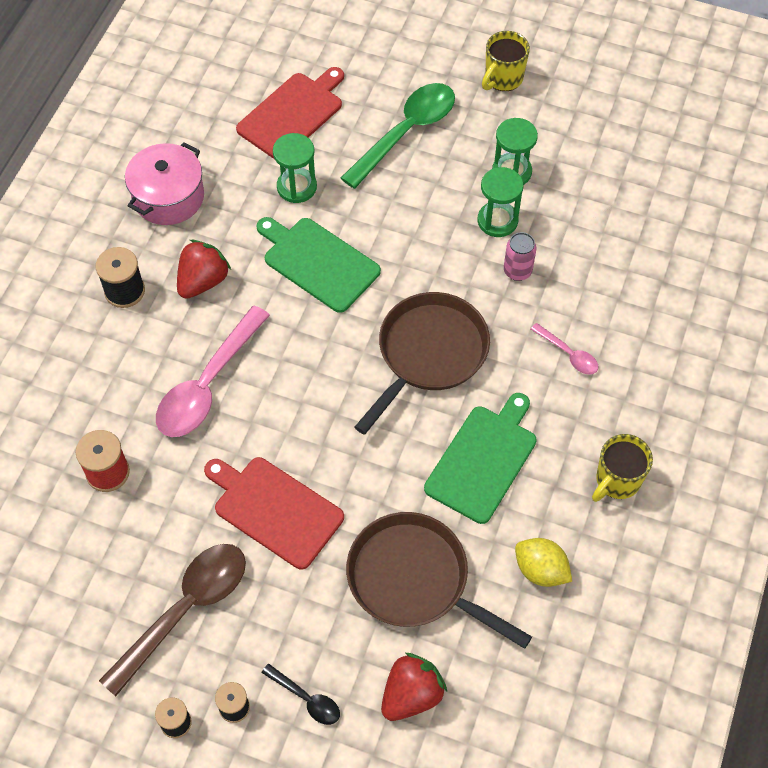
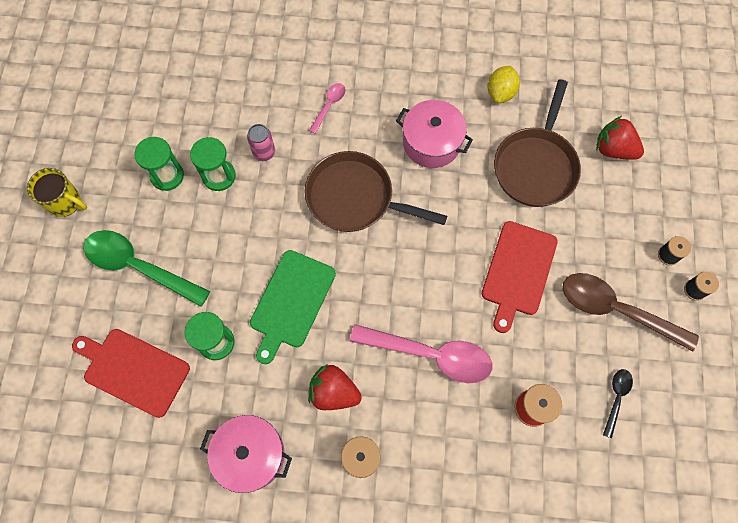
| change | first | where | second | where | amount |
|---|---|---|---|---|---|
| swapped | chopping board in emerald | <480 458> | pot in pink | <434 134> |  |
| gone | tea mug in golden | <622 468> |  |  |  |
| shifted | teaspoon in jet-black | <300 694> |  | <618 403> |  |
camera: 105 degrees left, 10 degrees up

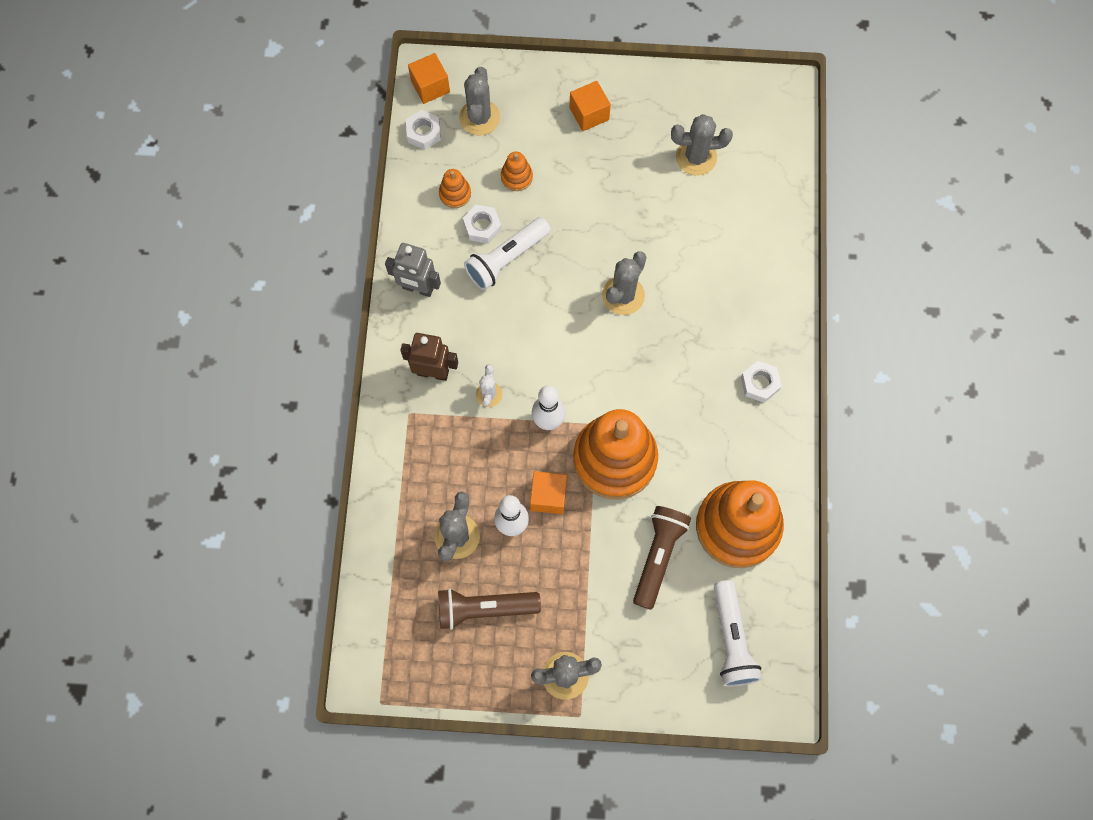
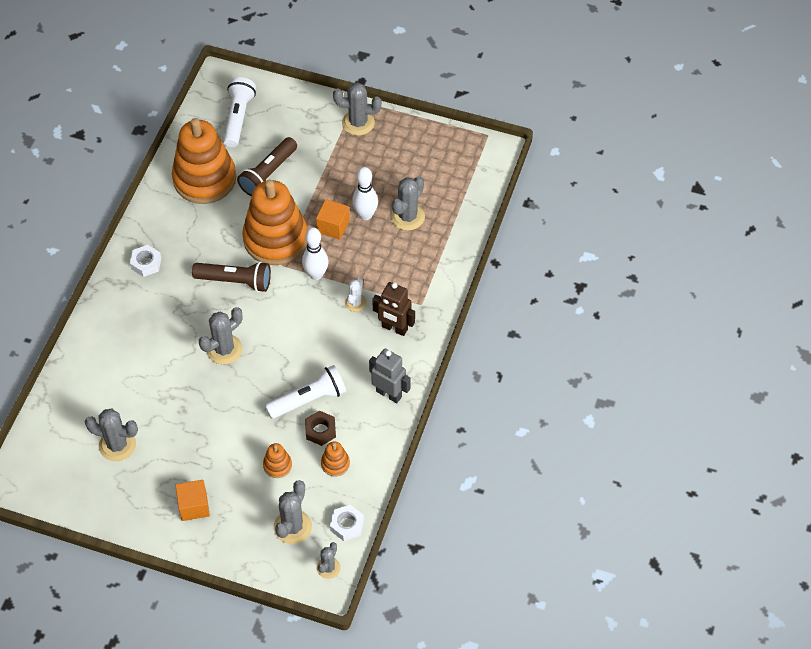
| change | first | where | second | where | amount |
|---|---|---|---|---|---|
| swapped | block in orange-coloured | <429 78> | cactus in gray | <329 560> |  |
| repainted | hex nut in white | <482 224> | hex nut in dark brown | <320 428> |  |
| shifted | flashlight in dark brown | <489 609> |  | <231 276> |  |
camera: 165 degrees left, 15 degrees down

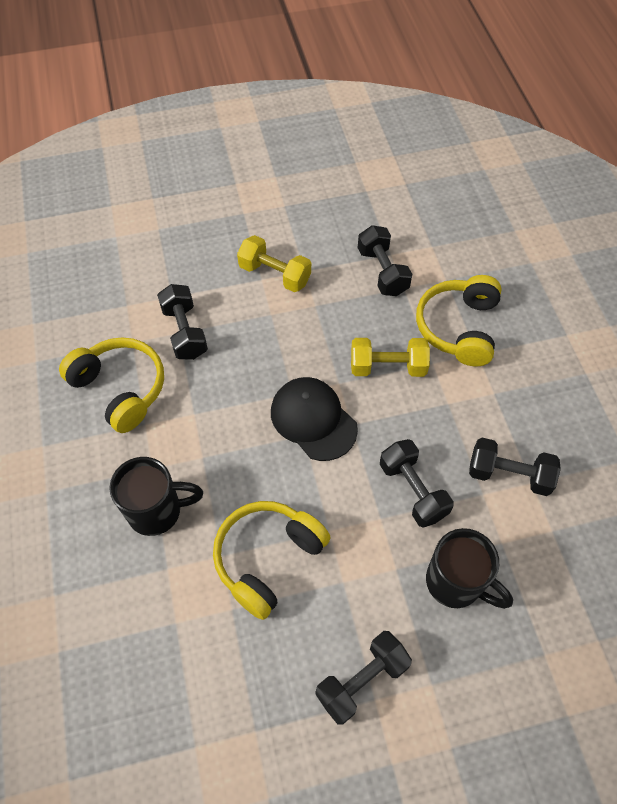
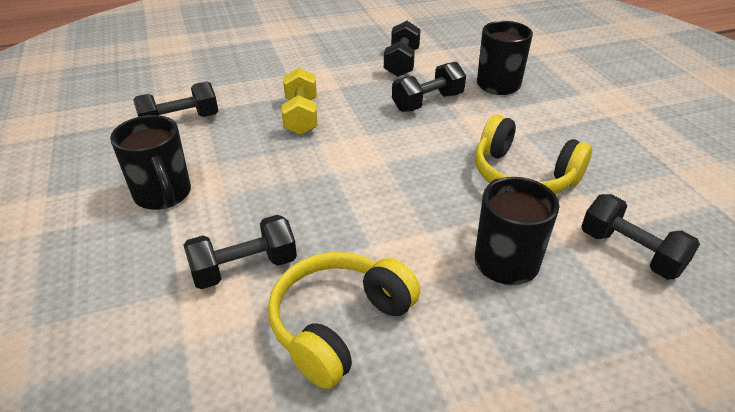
| change | first | where | second | where | amount |
|---|---|---|---|---|---|
| swapped | free weight in golden | <274 263> | tea mug in jet-black | <150 162> |  |
| gone | headphones in golden | <459 320> |  |  |  |
| gone | cap in jet-black | <314 419> |  |  |  |
| shifted | free weight in jet-black | <364 678> |  | <640 237> |  |
camera: 95 degrees left, 20 degrees down

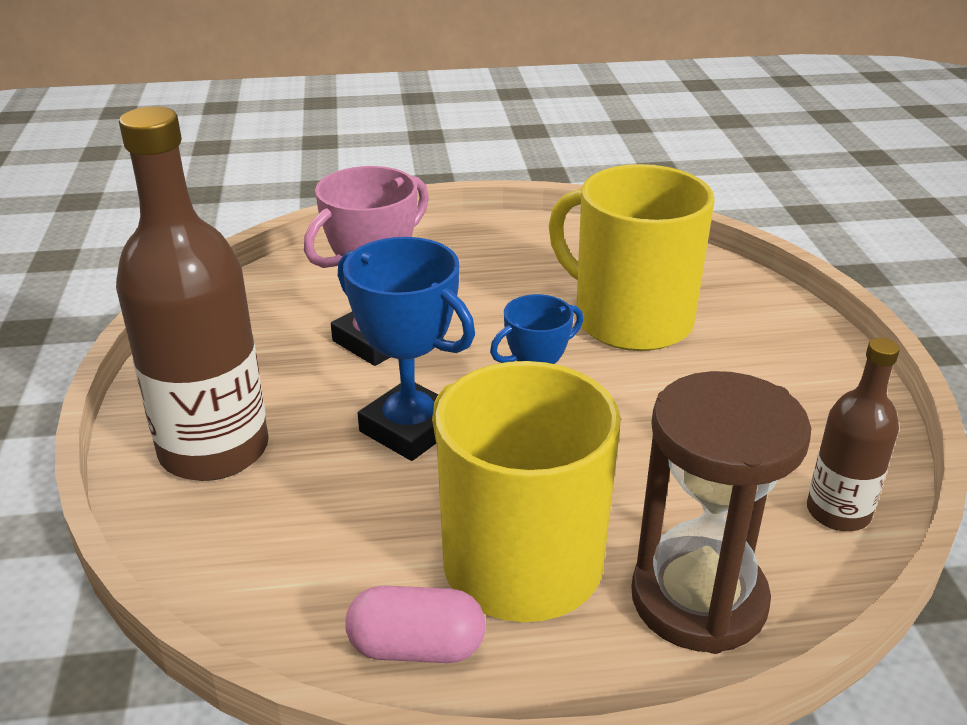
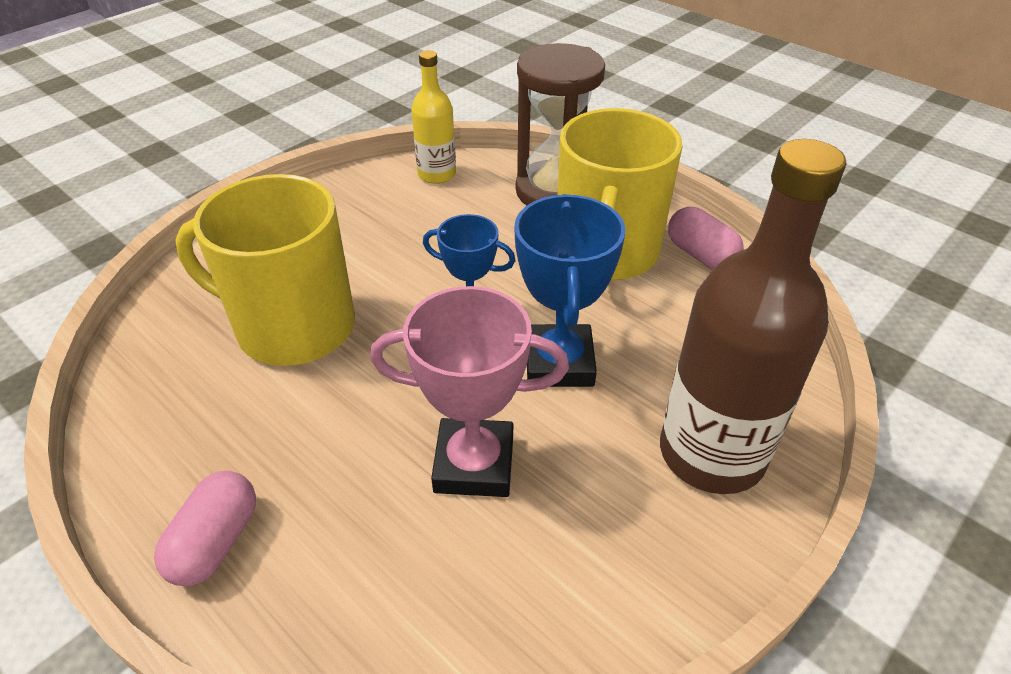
| change | first | where | second | where | amount |
|---|---|---|---|---|---|
| rotated | tea mug in golden | <632 257> |  | <265 270> | 105 degrees clockwise |
| repainted | bottle in dark brown | <853 434> | bottle in golden | <433 117> |  |
| new |  |  | pill in pink | <205 528> |  |
camera: 130 degrees left, 10 degrees up

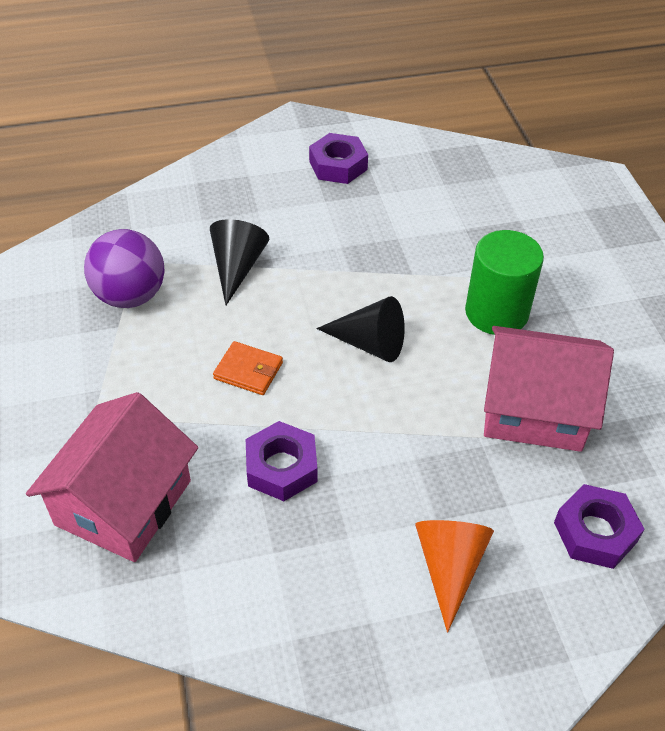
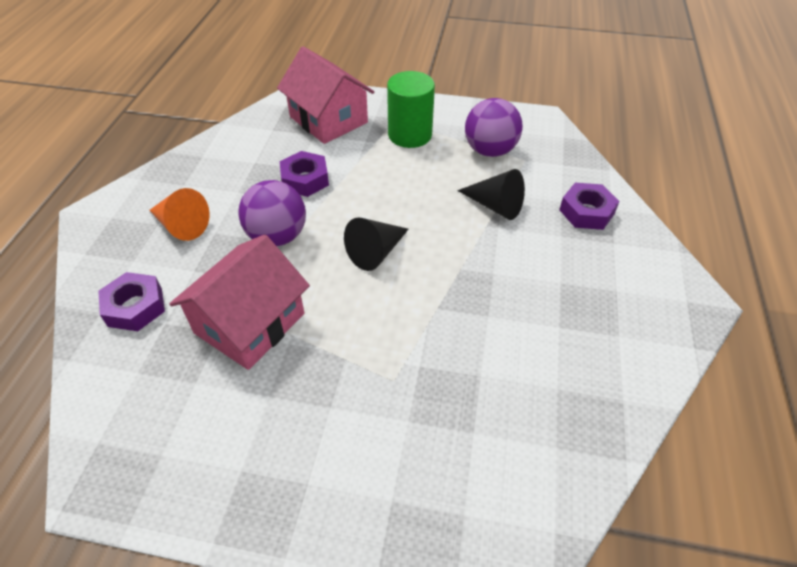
| change | first | where | second | where | amount |
|---|---|---|---|---|---|
| shifted | hex nut in royal purple | <338 158> |  | <589 206> |  |
| shifted | cylinder shape in emerald | <504 282> |  | <411 109> |  |
| gone | card wallet in orange-coloured | <248 368> |  |  |  |
| new |  |  | ball in royal purple | <272 213> |  |
camera: 115 degrees right, 0 degrees up

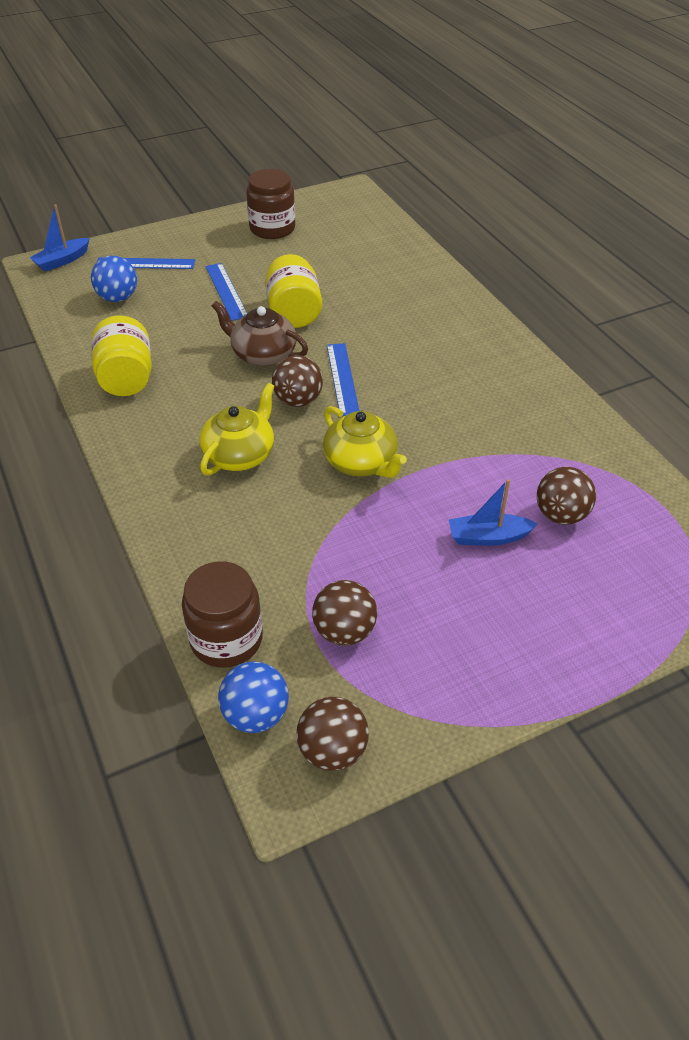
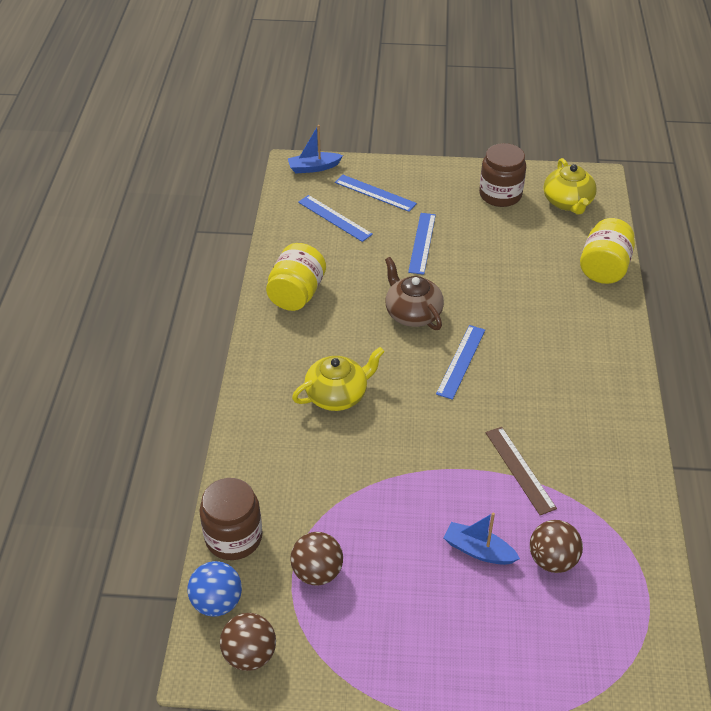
| change | first | where | second | where | amount |
|---|---|---|---|---|---|
| shifted | jam jar in golden | <293 291> |  | <607 251> |  |
| swapped | ball in blue | <114 279> | measuring stick in blue | <335 218> |  |
| gone | ball in dark brown | <297 381> |  |  |  |
| shifted | china teapot in golden | <365 442> |  | <570 186> |  |
| new |  |  | measuring stick in dark brown | <521 471> |  |
camera: 30 degrees right, 0 degrees up

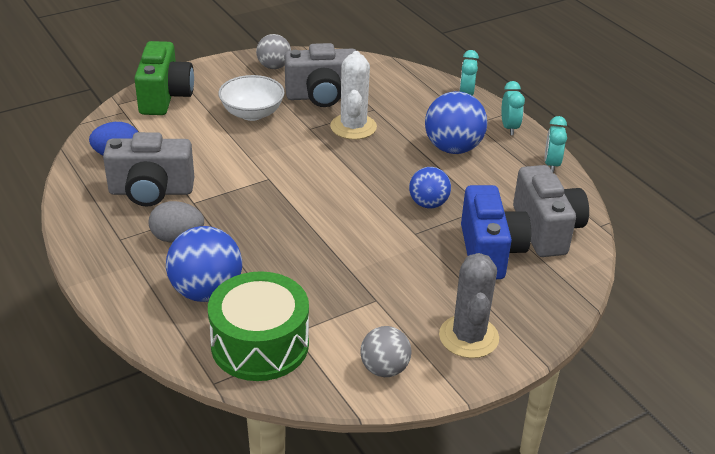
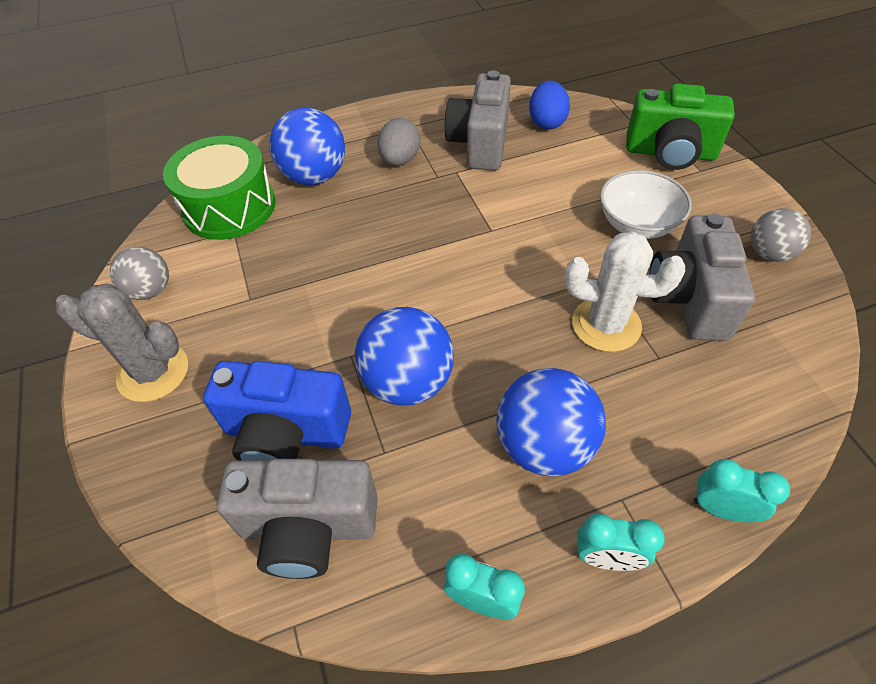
| change | first | where | second | where | amount |
|---|---|---|---|---|---|
| scaled | ball in blue | <430 187> |  | <404 356> | x1.59 |
camera: 105 degrees right, 15 degrees up

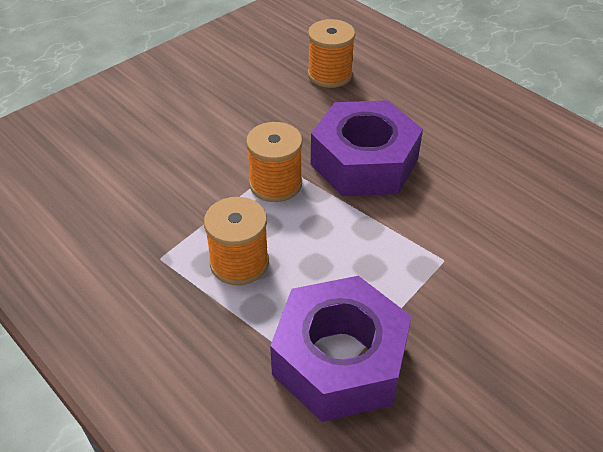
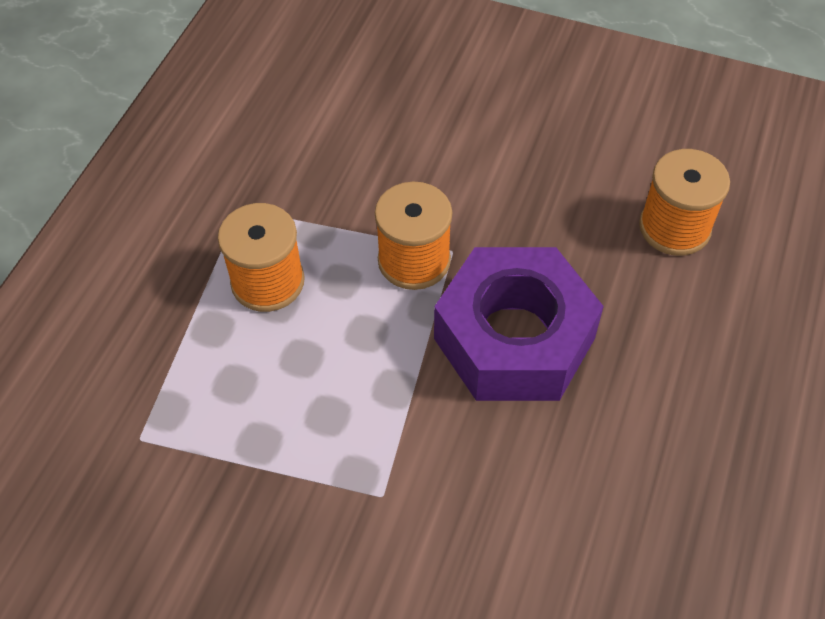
| change | first | where | second | where | amount |
|---|---|---|---|---|---|
| gone | hex nut in royal purple | <341 349> |  |  |  |
camera: 65 degrees right, 10 degrees up

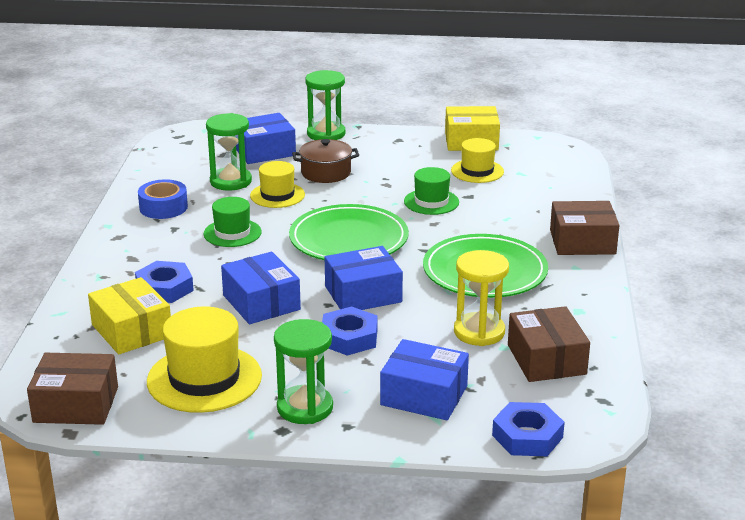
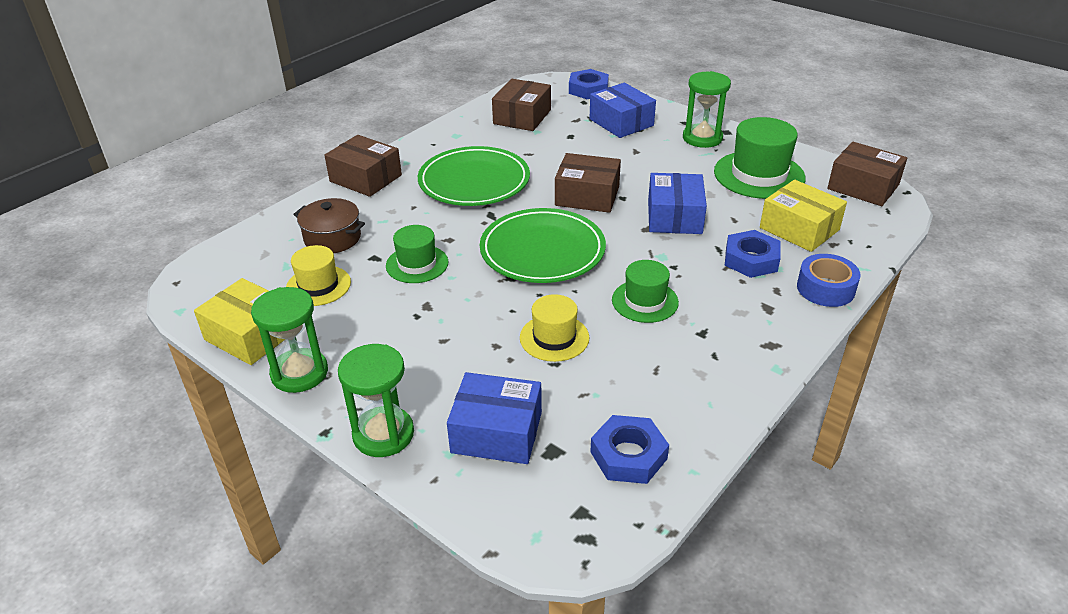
| change | first | where | second | where | amount |
|---|---|---|---|---|---|
| shifted | hourglass in emerald | <229 151> |  | <289 340> |  |
| shifted | pot in dark brown | <325 161> |  | <329 225> |  |
| shifted | tape in blue | <163 199> |  | <829 280> |  |
| repainted | parcel in blue | <364 278> | parcel in dark brown | <588 183> |  |
| gone | hourglass in golden | <481 298> |  |  |  |
| rotated | parcel in golden | <129 315> |  | <803 216> | 45 degrees counterclockwise |
| repainted | tall hat in golden | <204 359> | tall hat in emerald | <760 158> |  |
| shifted | hex nut in blue | <350 331> |  | <629 449> |  |
camera: 145 degrees left, 10 degrees up

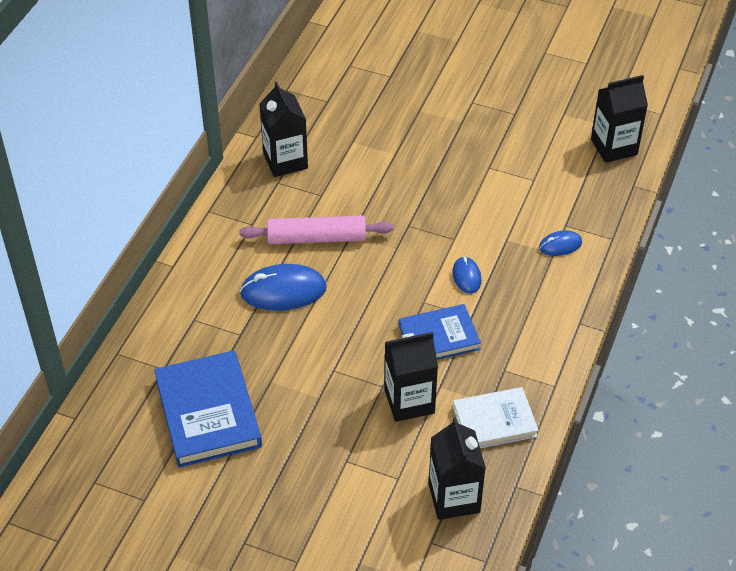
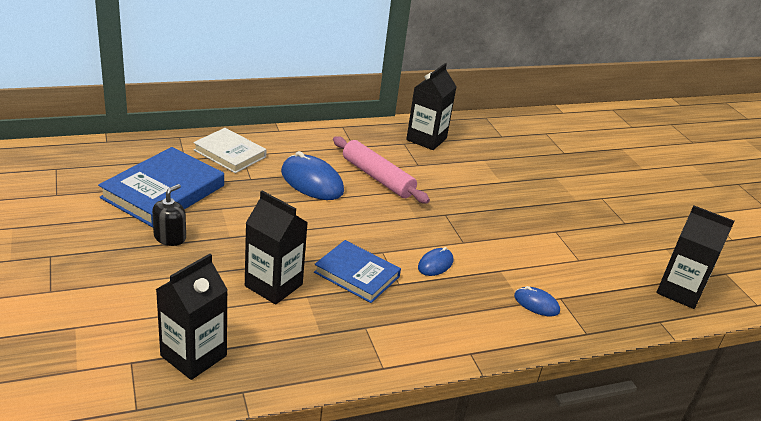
| change | first | where | second | where | amount |
|---|---|---|---|---|---|
| shifted | hardcover in white | <496 417> |  | <230 150> |  |
| new |  |  | soap pump in jet-black | <169 215> |  |
camera: 45 degrees right, 15 degrees down

